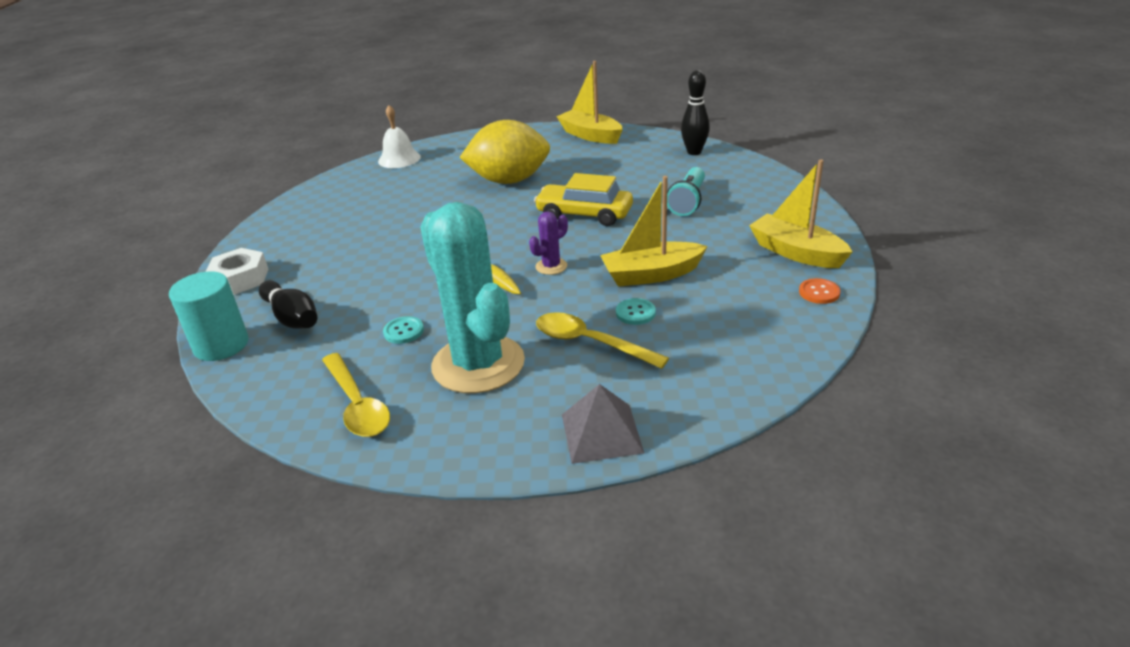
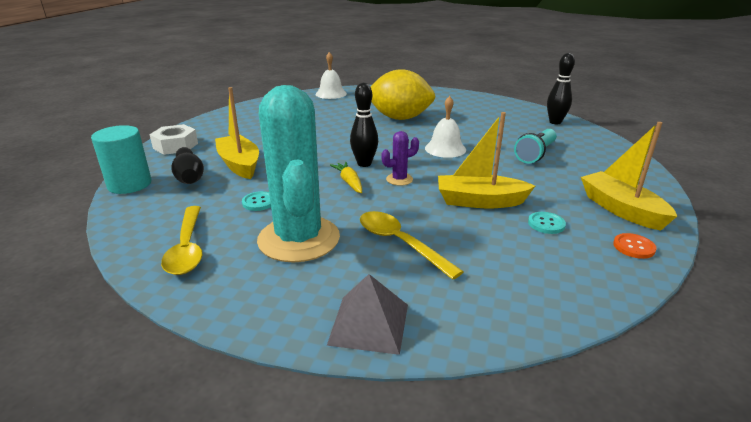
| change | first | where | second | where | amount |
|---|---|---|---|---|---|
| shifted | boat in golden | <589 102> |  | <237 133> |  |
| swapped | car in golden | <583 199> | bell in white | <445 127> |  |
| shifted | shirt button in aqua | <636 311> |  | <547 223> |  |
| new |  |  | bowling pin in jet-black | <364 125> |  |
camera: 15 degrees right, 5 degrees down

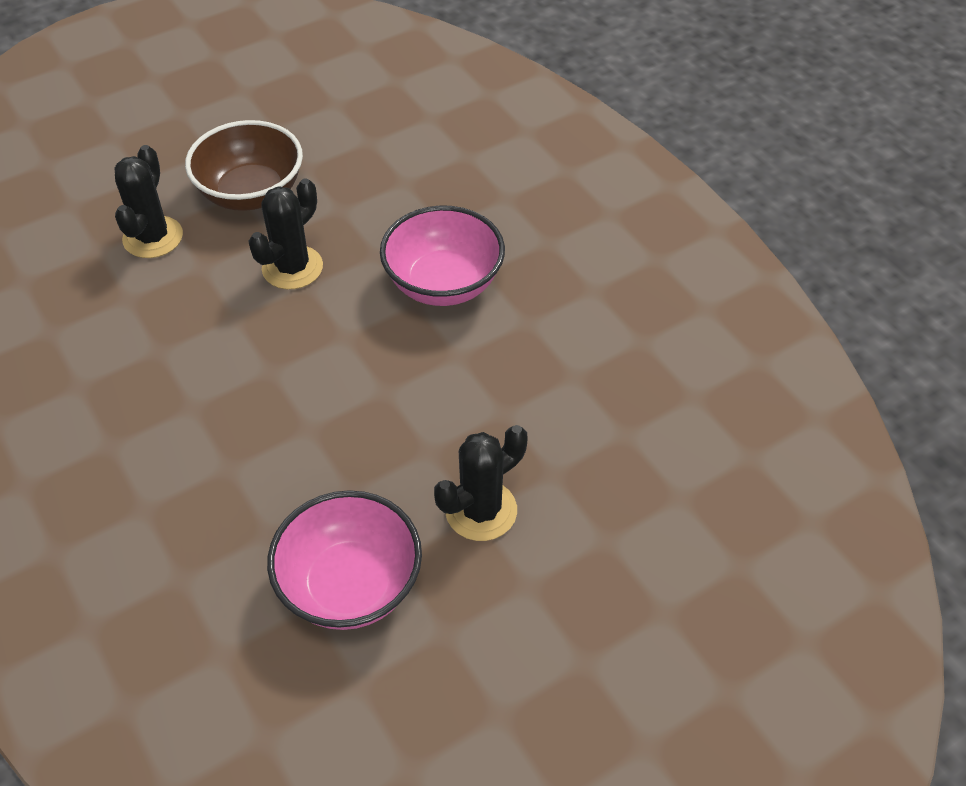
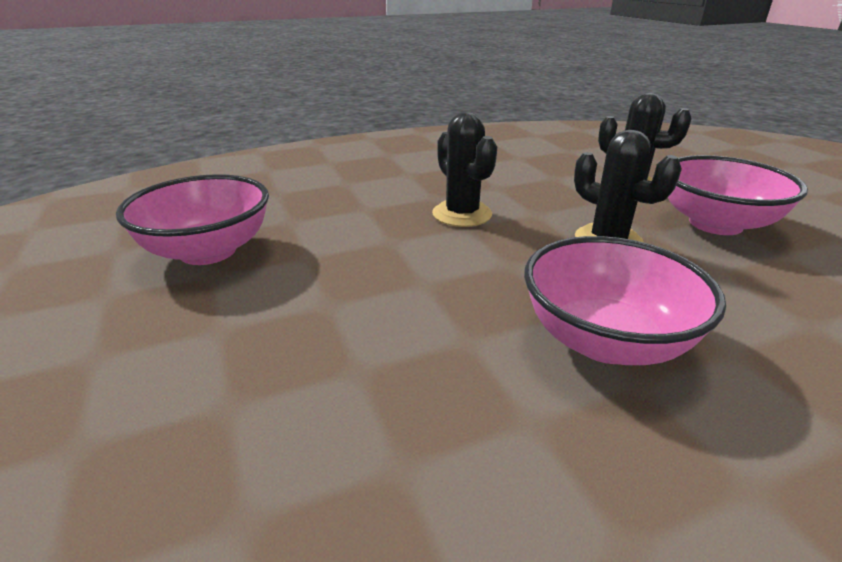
| change | first | where | second | where | amount |
|---|---|---|---|---|---|
| repainted | bowl in dark brown | <244 165> | bowl in pink | <738 195> |  |
| shifted | cactus in jet-black | <480 483> |  | <464 169> |  |
camera: 100 degrees right, 20 degrees down

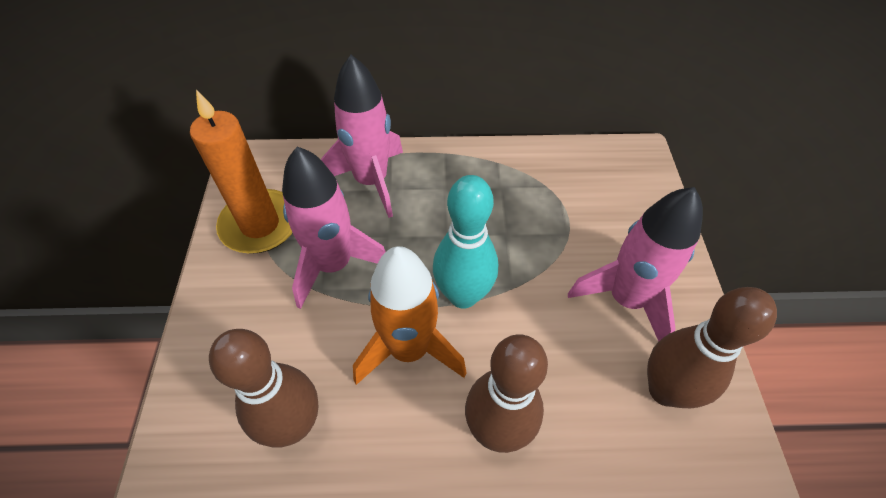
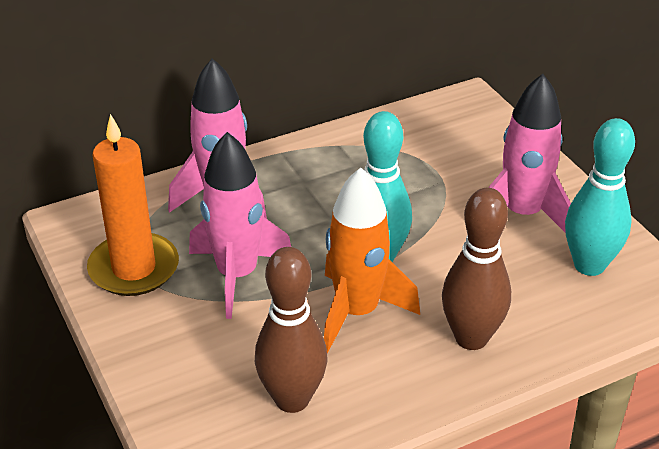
| change | first | where | second | where | amount |
|---|---|---|---|---|---|
| repainted | bowling pin in dark brown | <712 347> | bowling pin in aqua | <600 197> |  |
camera: 25 degrees left, 15 degrees down

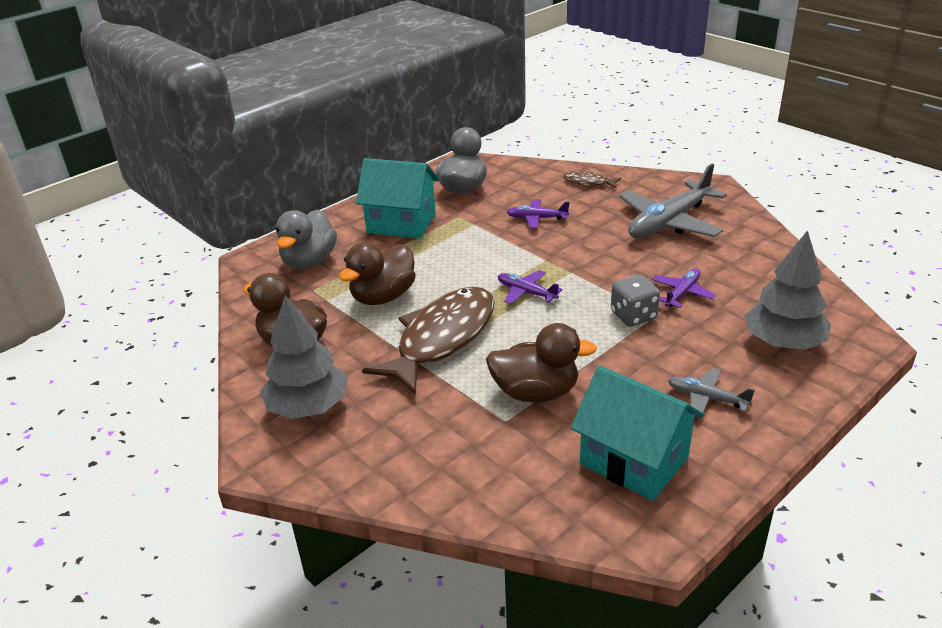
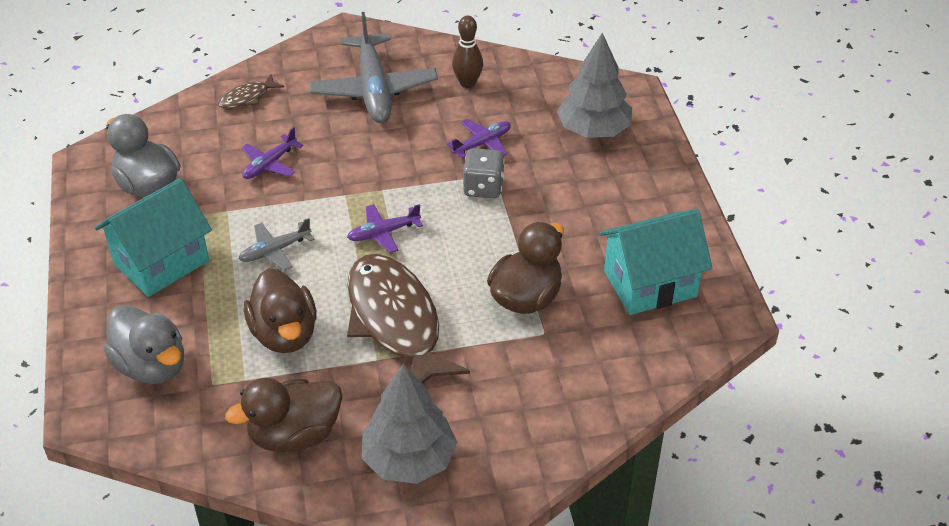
| change | first | where | second | where | amount |
|---|---|---|---|---|---|
| rotated | plane in royal purple | <684 288> |  | <479 138> | 75 degrees clockwise |
| shifted | plane in gray | <711 393> |  | <276 244> |  |
| new |  |  | bowling pin in dark brown | <467 52> |  |
camera: 60 degrees left, 10 degrees up

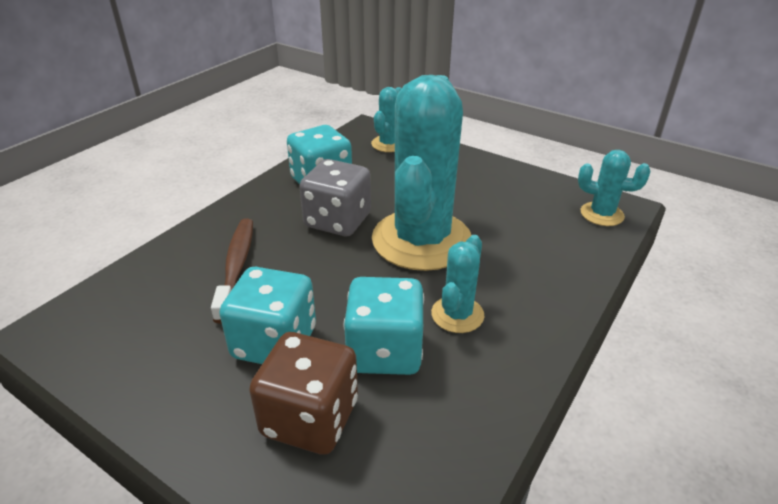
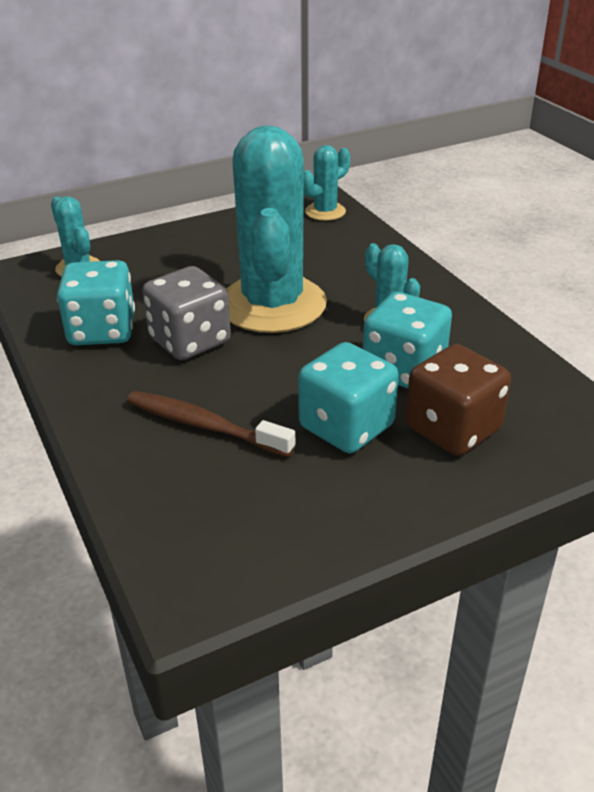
| change | first | where | second | where | amount |
|---|---|---|---|---|---|
| rotated | cactus in aqua | <422 173> |  | <276 229> | 45 degrees clockwise |
camera: 60 degrees left, 0 degrees up

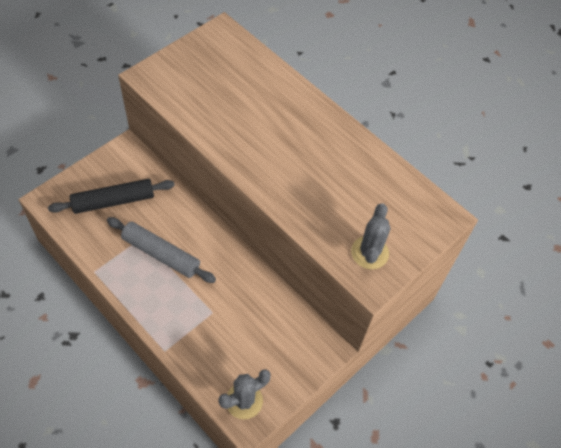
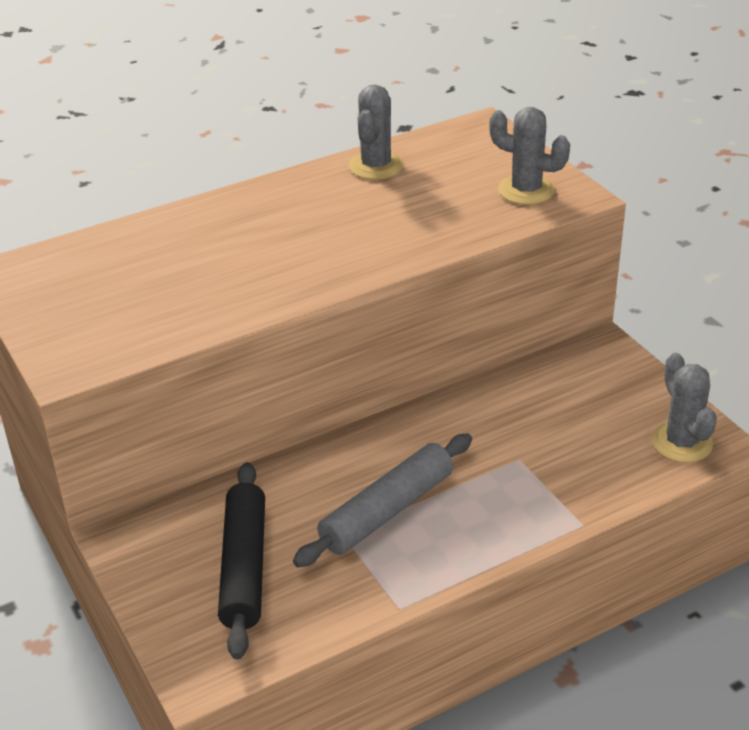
| change | first | where | second | where | amount |
|---|---|---|---|---|---|
| new |  |  | cactus in gray | <376 132> |  |
camera: 70 degrees left, 20 degrees down

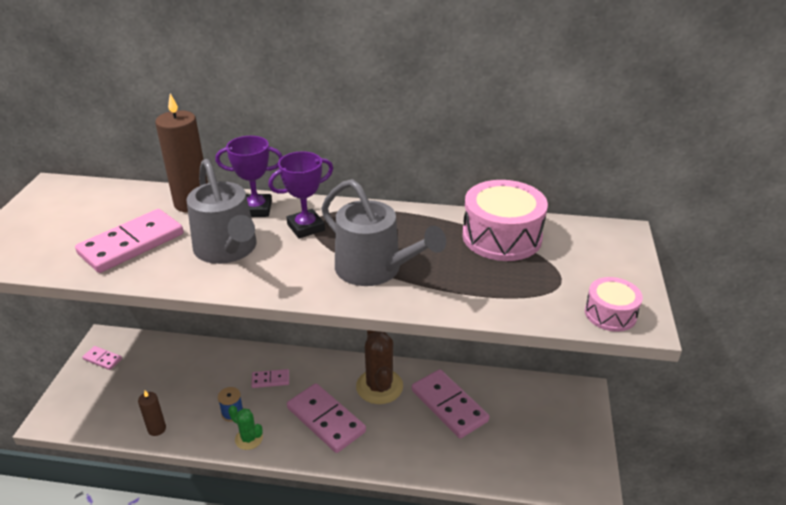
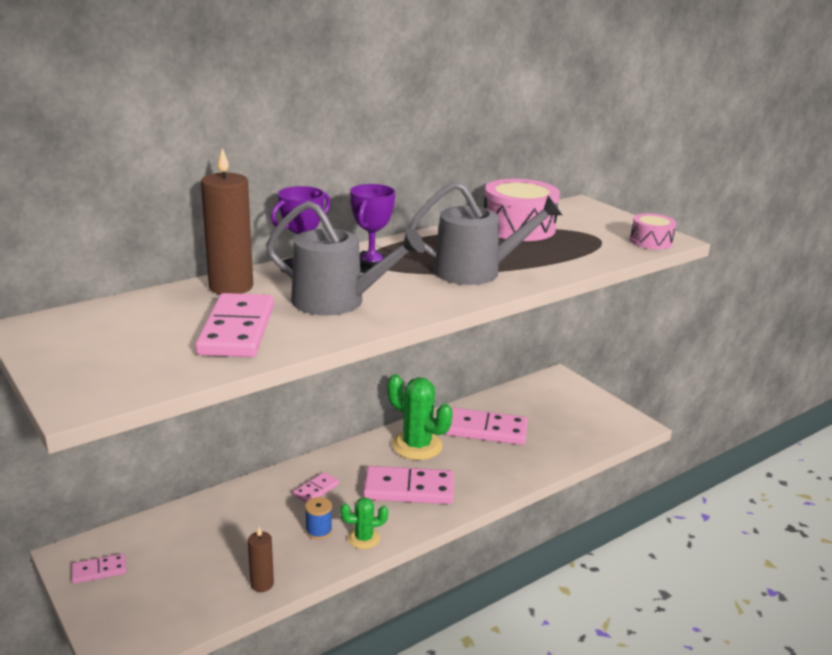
| change | first | where | second | where | amount |
|---|---|---|---|---|---|
| repainted | cactus in dark brown | <379 367> | cactus in emerald | <420 417> |  |
camera: 45 degrees left, 10 degrees down

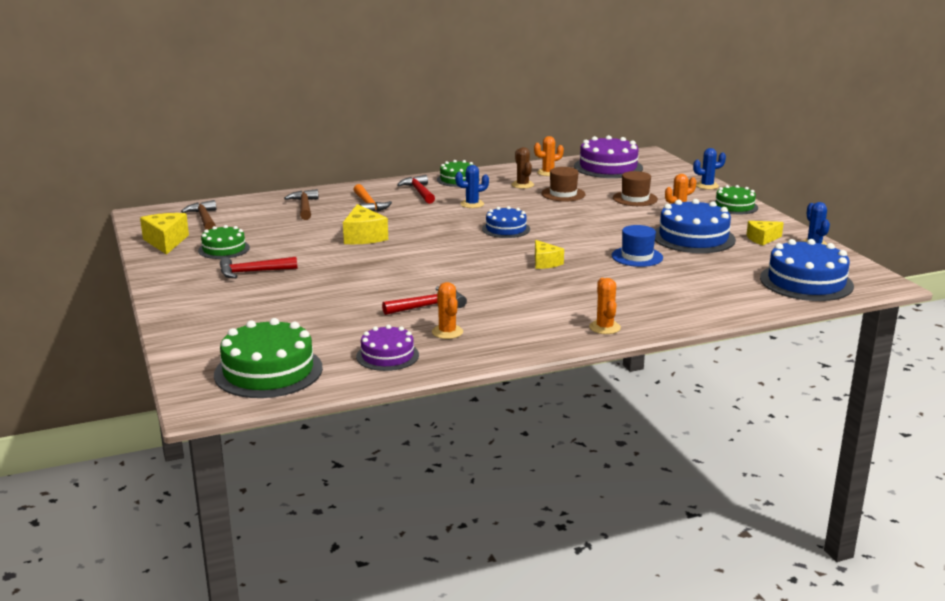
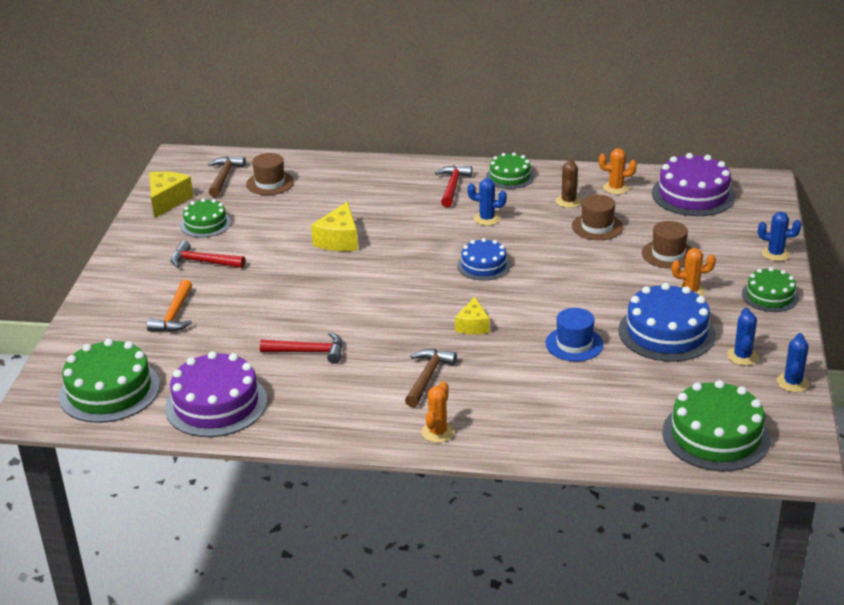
| change | first | where | second | where | amount |
|---|---|---|---|---|---|
| shifted | hammer in orange-coloured | <372 198> |  | <169 306> |  |
| shifted | hammer in dark brown | <301 204> |  | <431 378> |  |
| swapped | cheese wedge in golden | <765 233> | cactus in blue | <743 337> |  |
| repainted | gateau in blue | <807 270> | gateau in emerald | <716 425> |  |
| gone | cactus in orange-coloured | <447 310> |  |  |  |
| scaled | gateau in royal purple | <387 348> |  | <216 394> | x1.66 |
| new |  |  | tall hat in dark brown | <270 174> |  |
camera: 30 degrees right, 10 degrees up

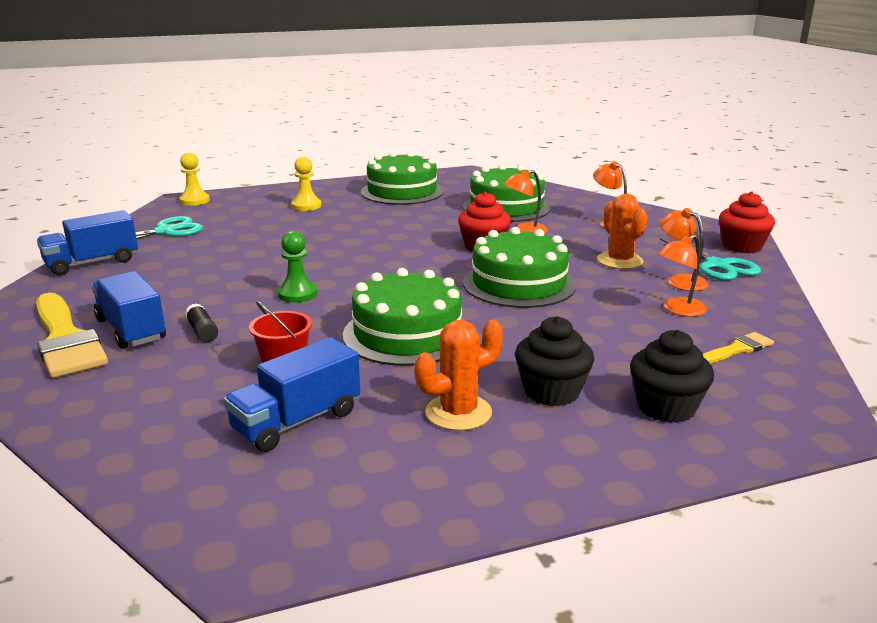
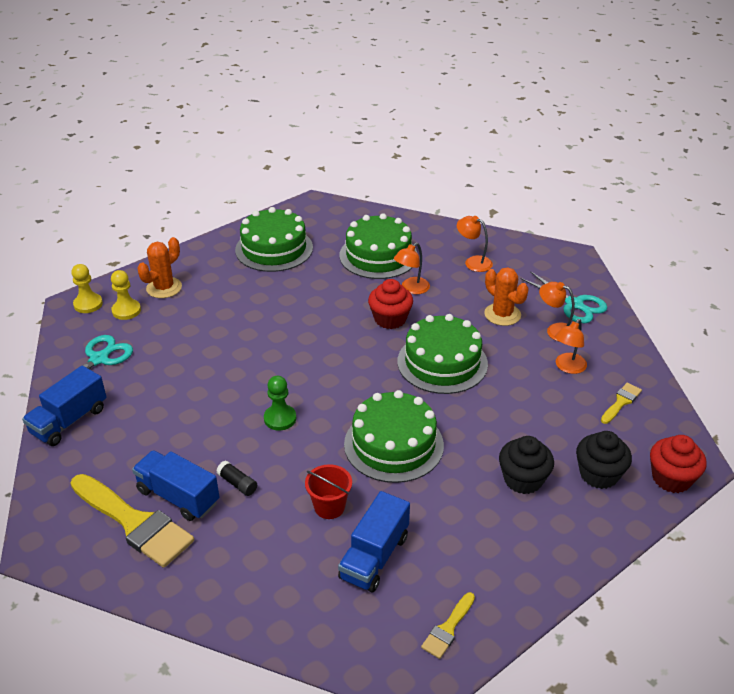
| change | first | where | second | where | amount |
|---|---|---|---|---|---|
| shifted | chess pawn in golden | <306 184> |  | <126 295> |  |
| shifted | fairy cake in scarlet | <747 223> |  | <678 464> |  |
| shifted | cactus in orange-coloured | <459 375> |  | <159 267> |  |
| new |  |  | paintbrush in golden | <448 625> |  |
camera: 20 degrees left, 15 degrees up

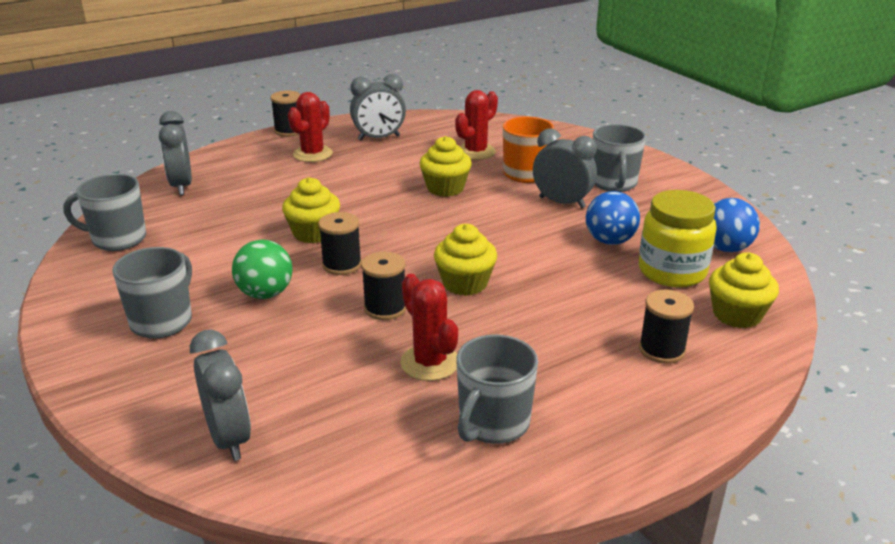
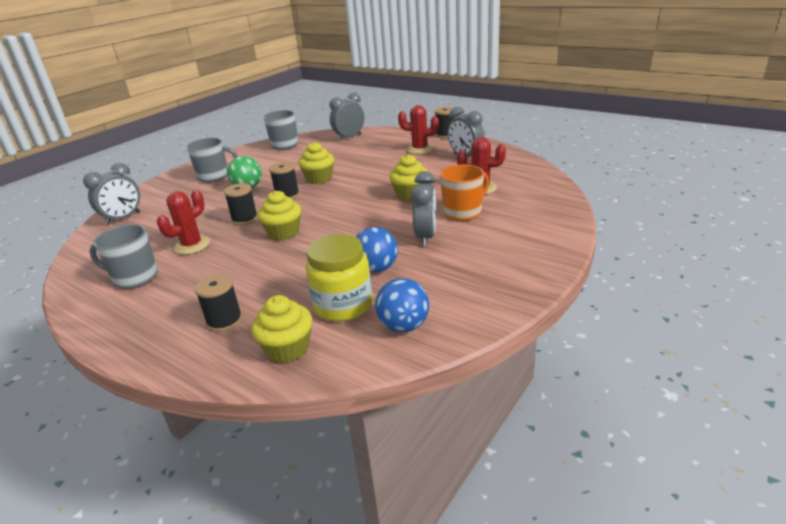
| change | first | where | second | where | amount |
|---|---|---|---|---|---|
| gone | tea mug in gray | <619 158> |  |  |  |
camera: 70 degrees right, 0 degrees up

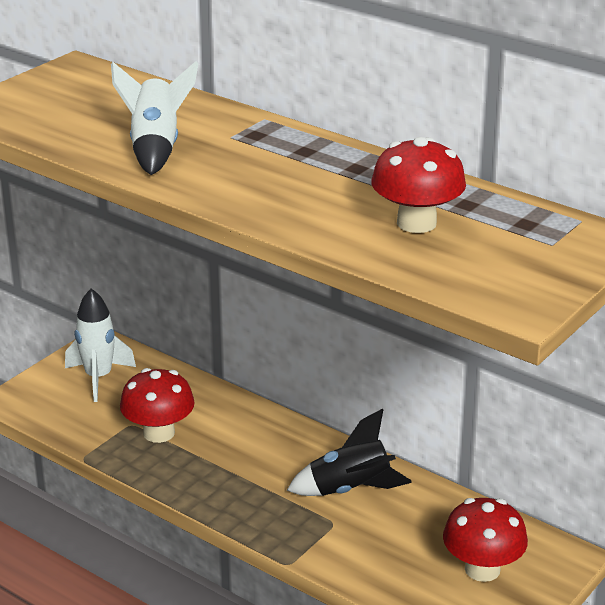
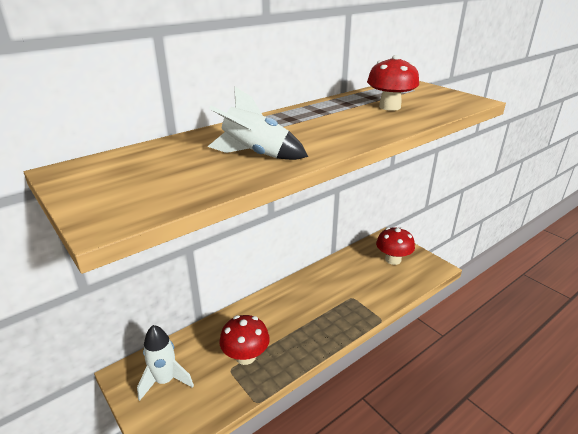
| change | first | where | second | where | amount |
|---|---|---|---|---|---|
| gone | rocket in jet-black | <349 452> |  |  |  |
camera: 75 degrees left, 0 degrees up

